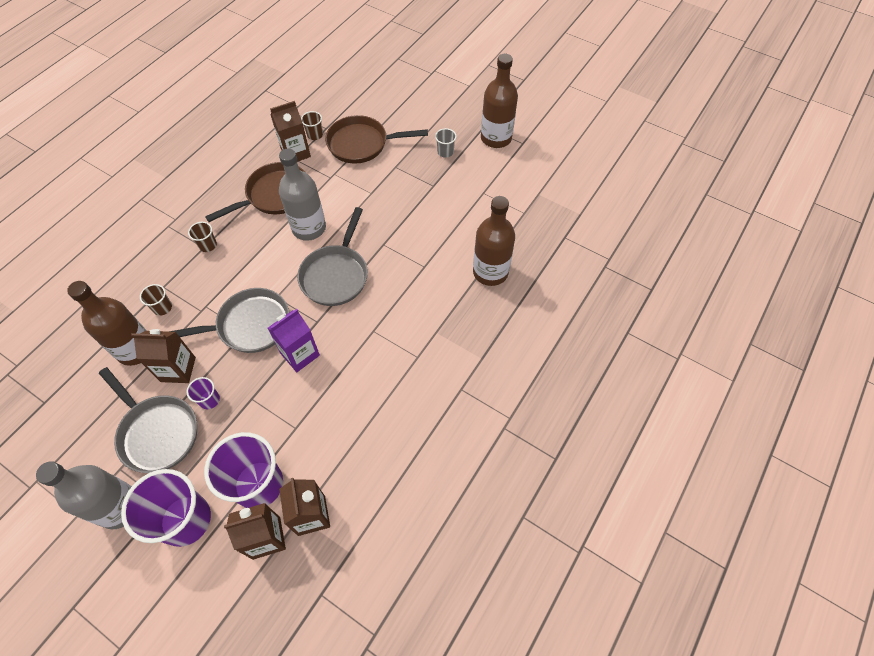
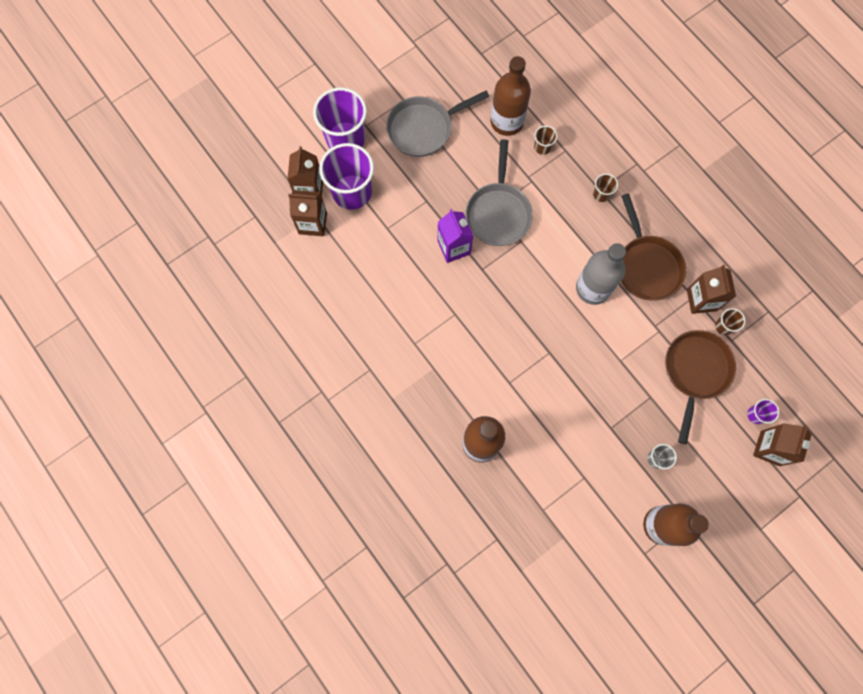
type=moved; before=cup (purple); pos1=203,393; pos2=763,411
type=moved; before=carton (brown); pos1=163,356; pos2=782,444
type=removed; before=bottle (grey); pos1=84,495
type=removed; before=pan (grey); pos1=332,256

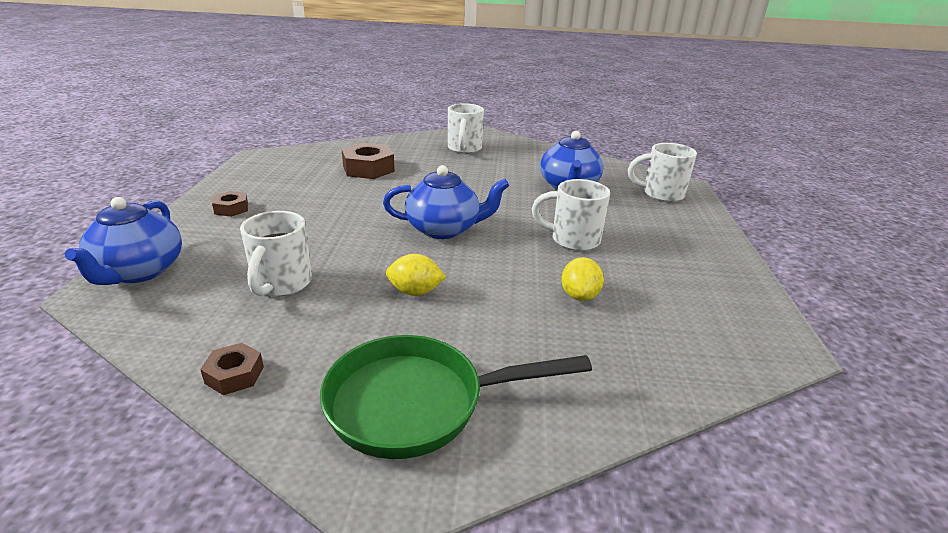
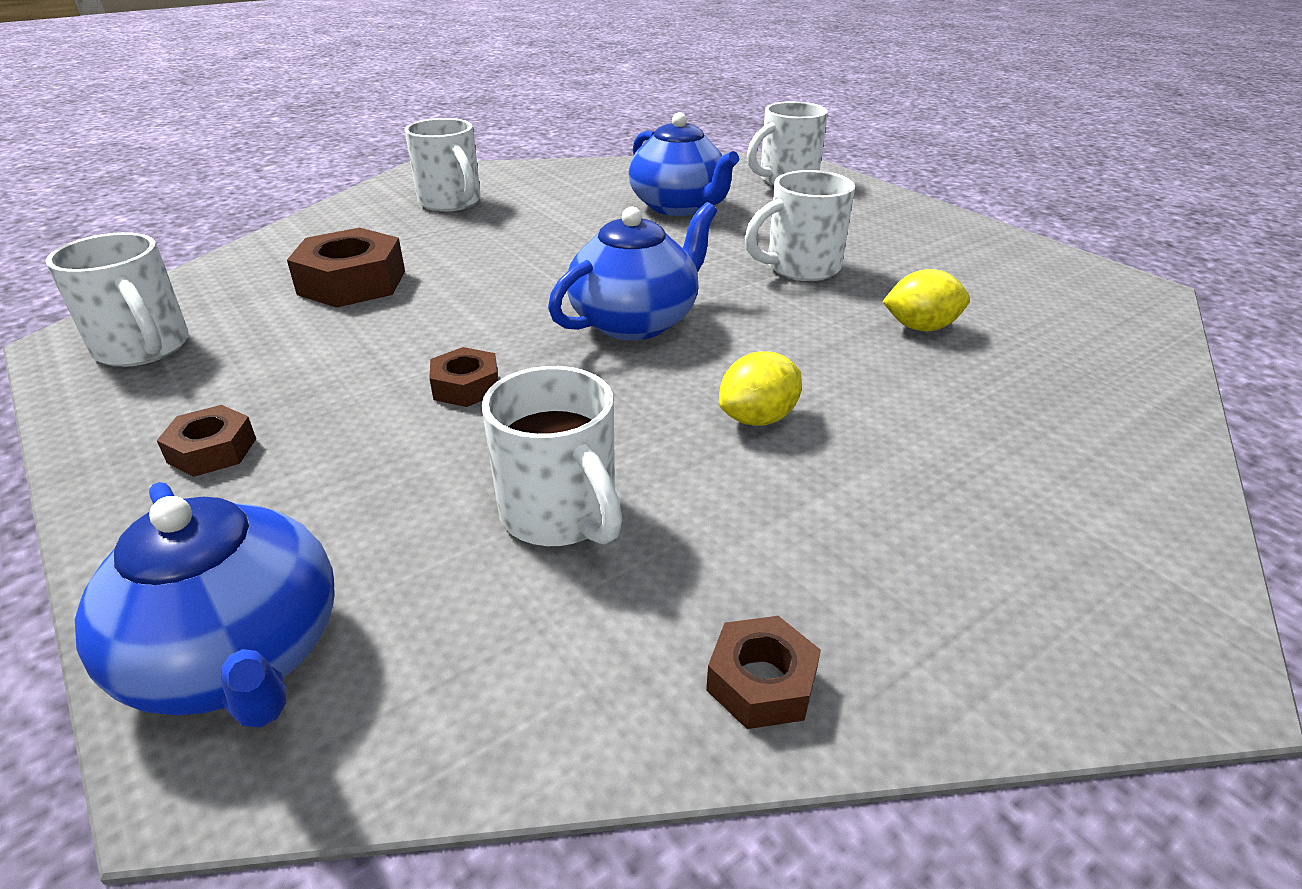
type=added; after=mug (white); pos2=117,299
type=added; after=nut (brown); pos2=463,377
type=turned; before=lemon (yellow); pos1=582,279; pos2=926,300; turn=-60
type=removed; before=pan (green); pos1=456,397

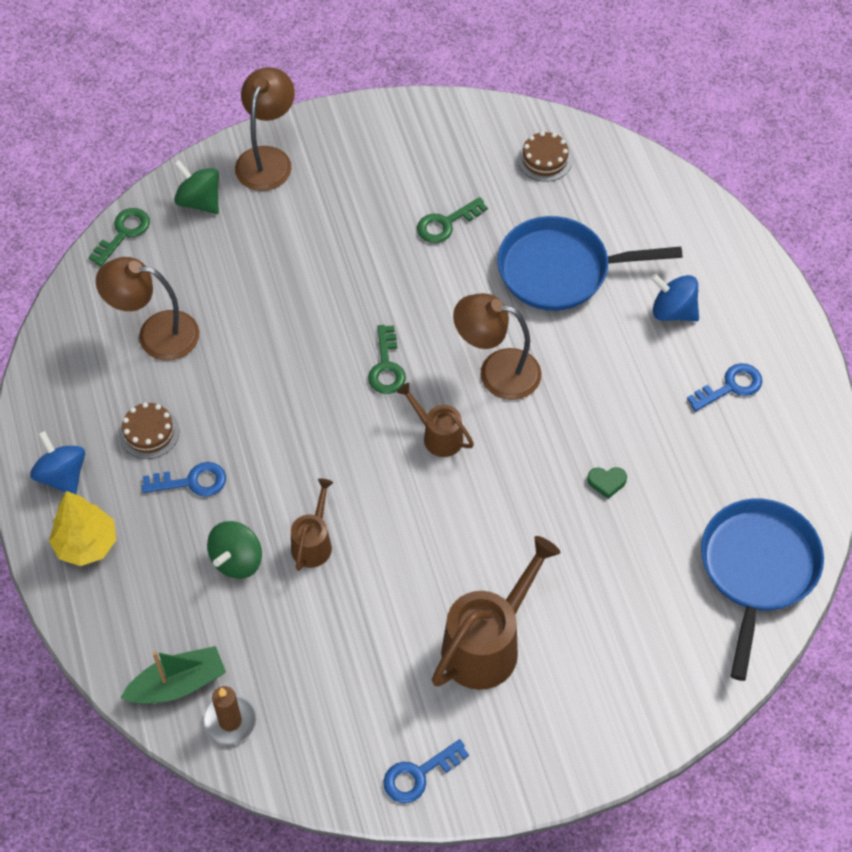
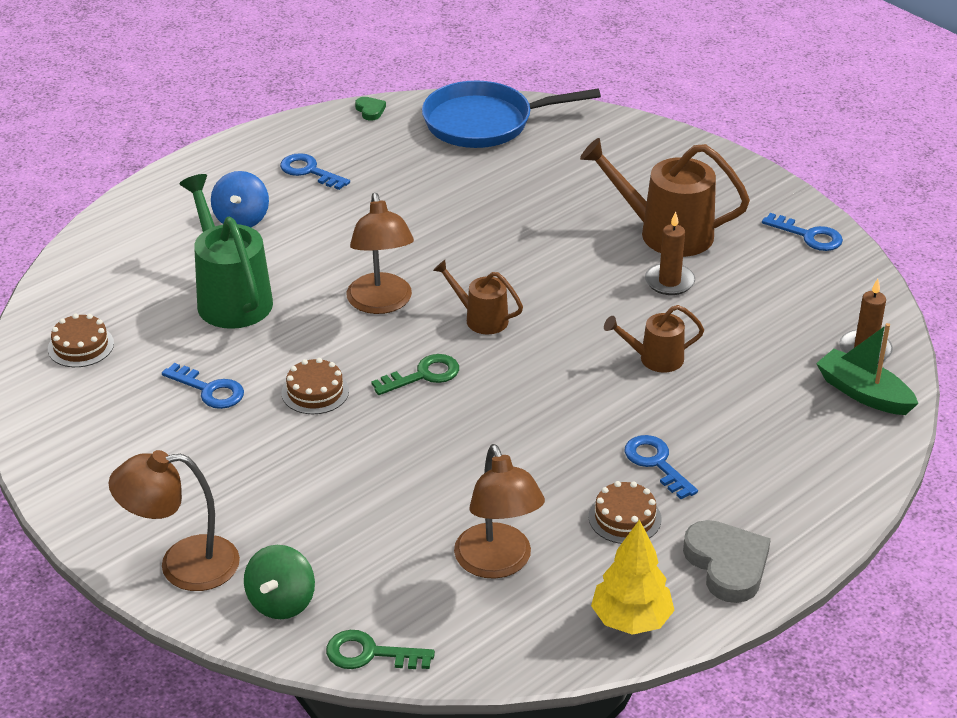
type=recoloured; before=key (green); after=key (blue); pos1=452,220; pos2=203,386
type=replaced; before=pan (blue); after=watering can (green); pos1=590,263; pos2=226,251
type=added; after=cake (brown); pos2=315,386
type=moved; before=heart (green); pos1=607,483; pos2=370,109
type=turned; before=watering can (brown); pos1=435,420; pos2=478,297; turn=105
type=moved; before=tree (yellow); pos1=82,528; pos2=633,577
type=added; after=candle (brown); pos2=670,253
type=replaced; before=spinning top (blue); after=heart (grey); pos1=57,462; pos2=727,561
type=removed; before=spinning top (green); pos1=234,550

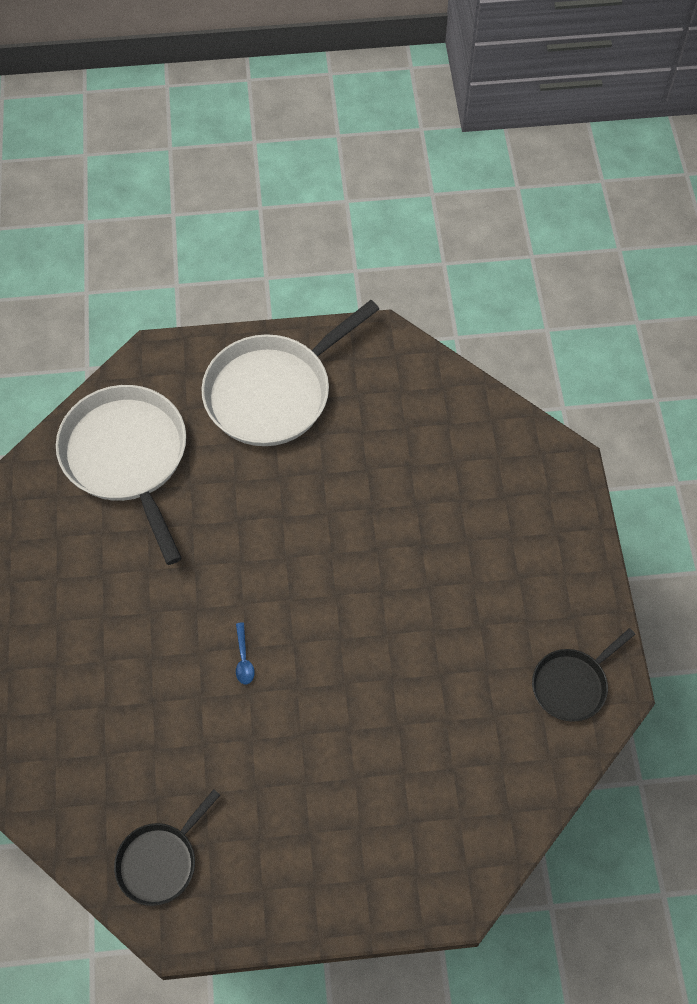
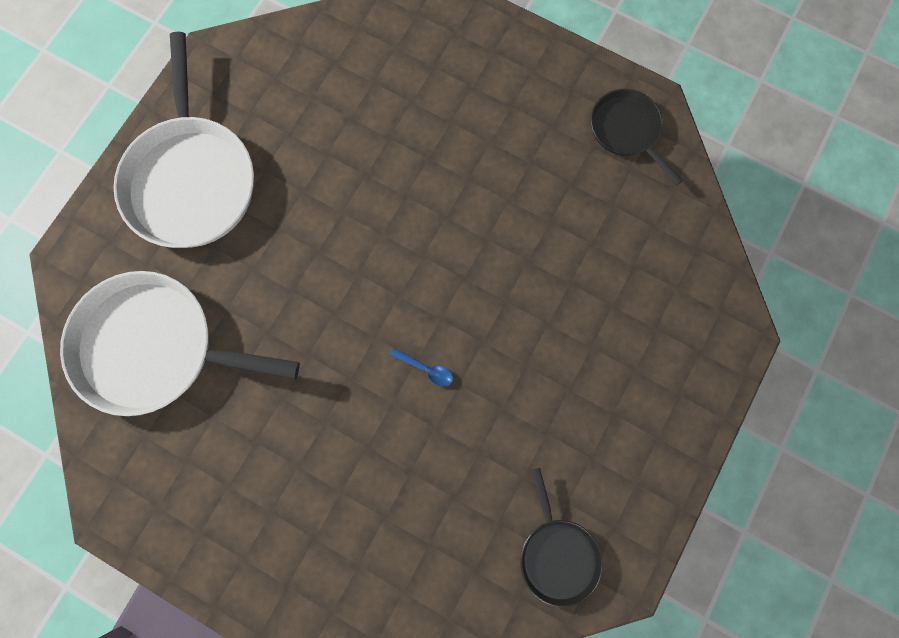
type=turned; before=pan (black); pos1=583,675; pos2=637,137; turn=150

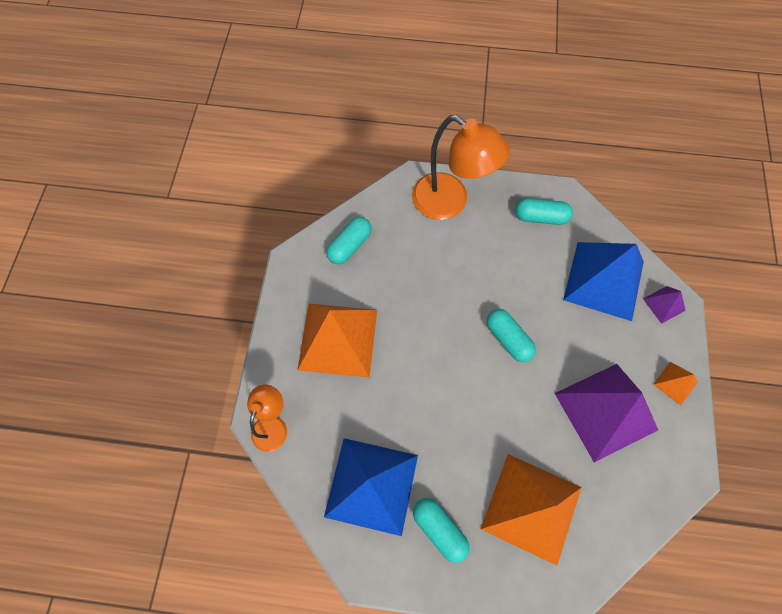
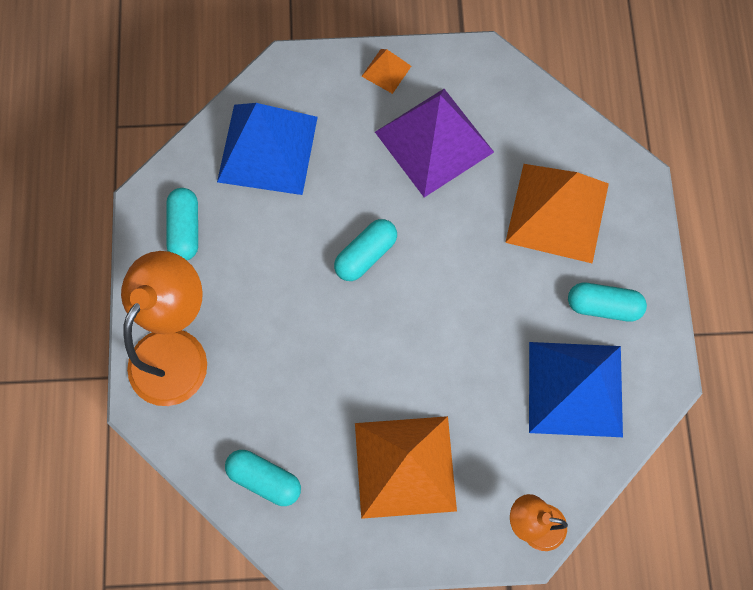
type=turned; before=capsule (turquoise); pos1=441,530; pos2=607,302; turn=60
type=removed; before=pyramid (purple); pos1=664,305

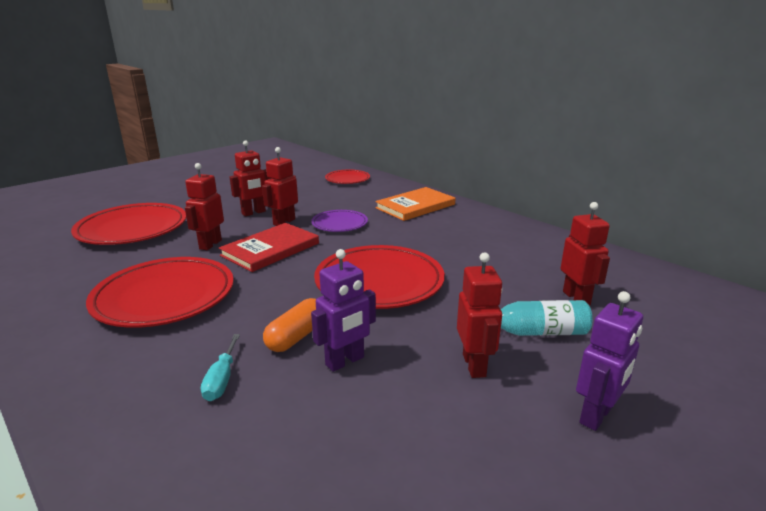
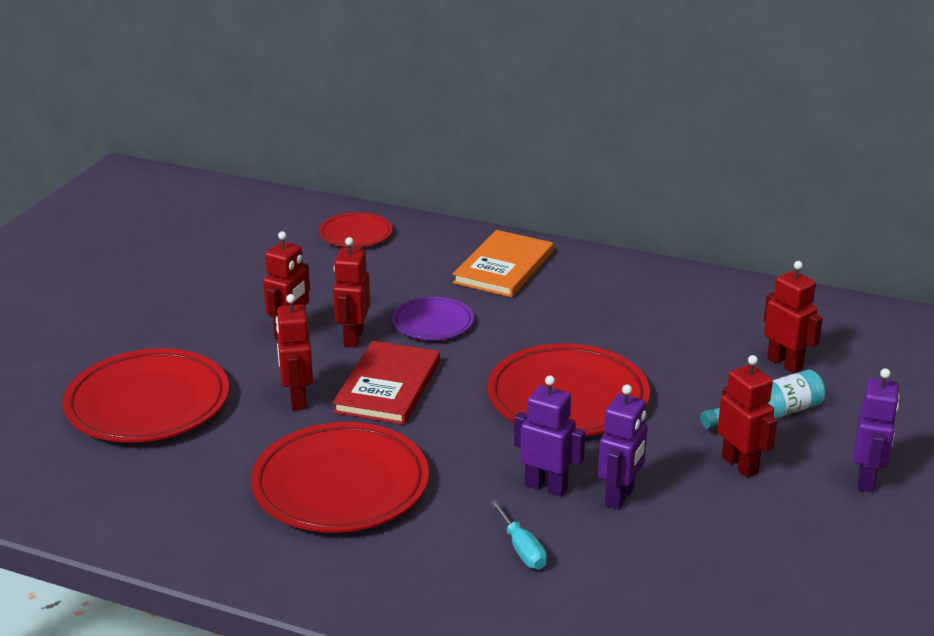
type=replaced; before=capsule (orange); after=robot (purple); pos1=289,325; pos2=549,435

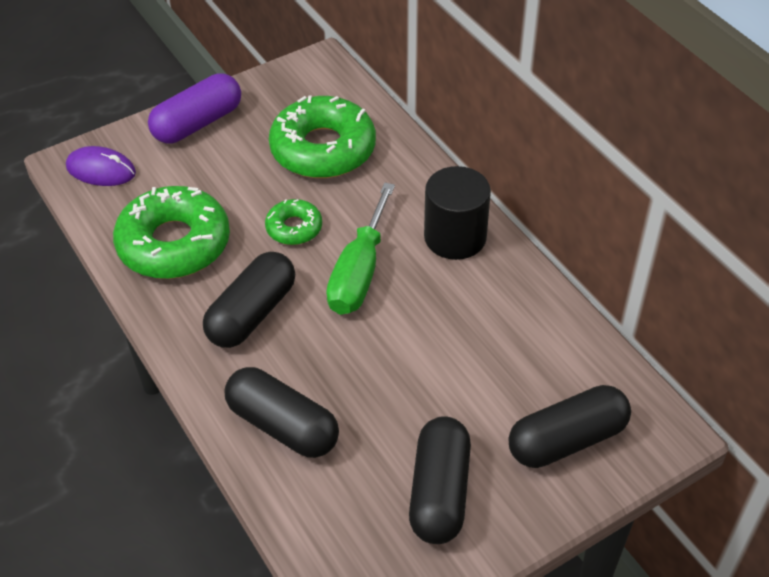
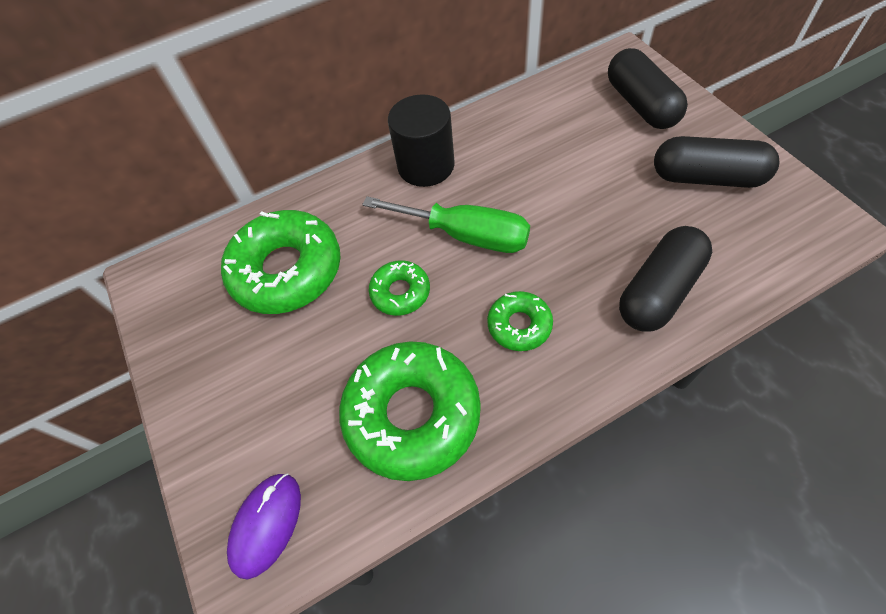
type=replaced; before=capsule (black); after=donut (green); pos1=249,300; pos2=520,321
type=removed; before=capsule (purple); pos1=194,108

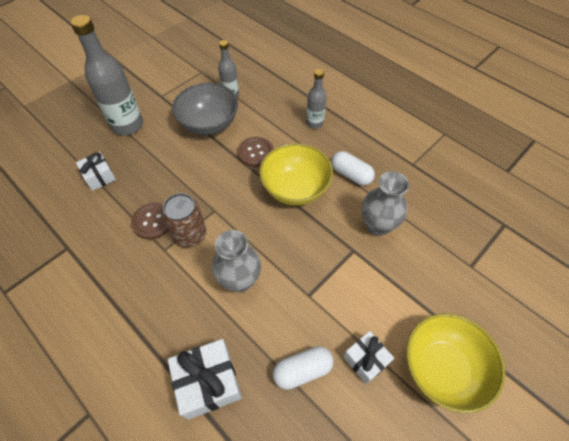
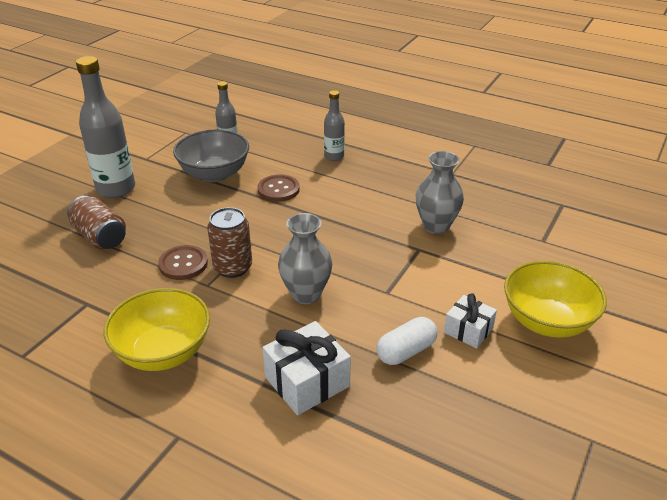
type=replaced; before=gift (white); after=can (brown); pos1=96,171; pos2=96,223
type=moved; before=bowl (yellow); pos1=296,174; pos2=157,329
type=removed; before=capsule (white); pos1=353,168

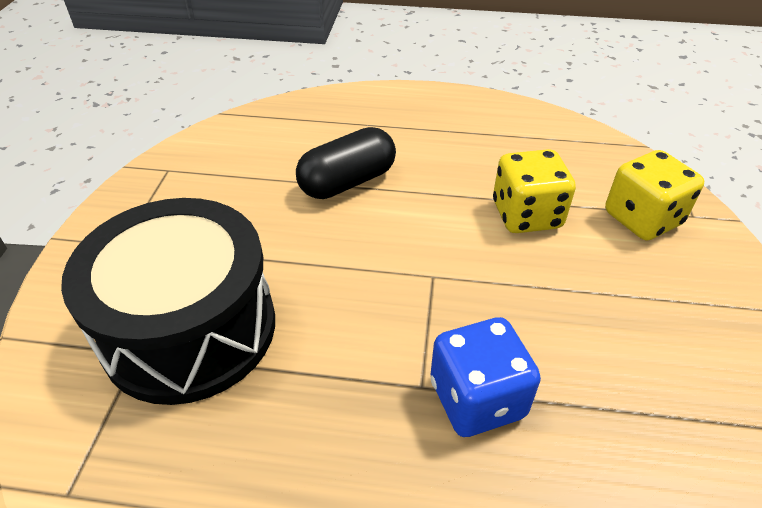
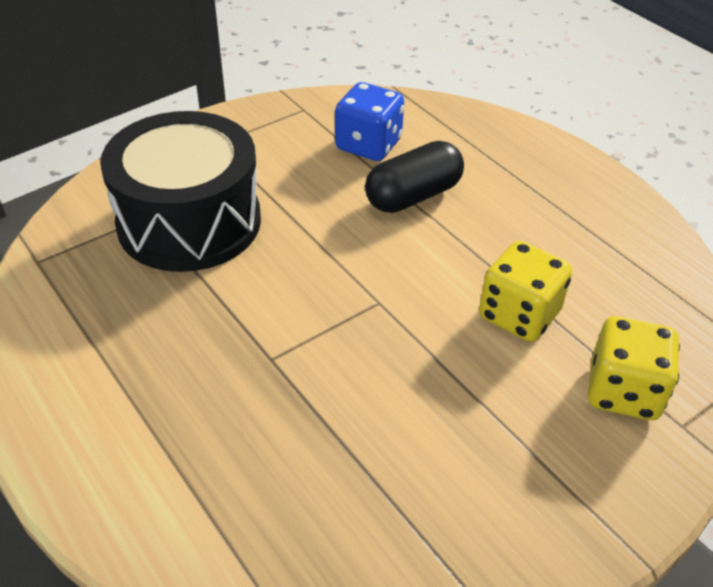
type=moved; before=dice (blue); pos1=486,377; pos2=369,121
type=turned; before=capsule (black); pos1=346,163; pos2=414,177; turn=-45

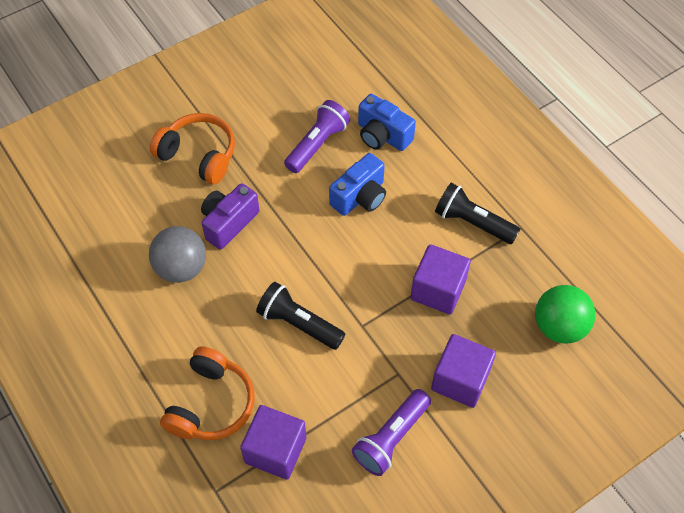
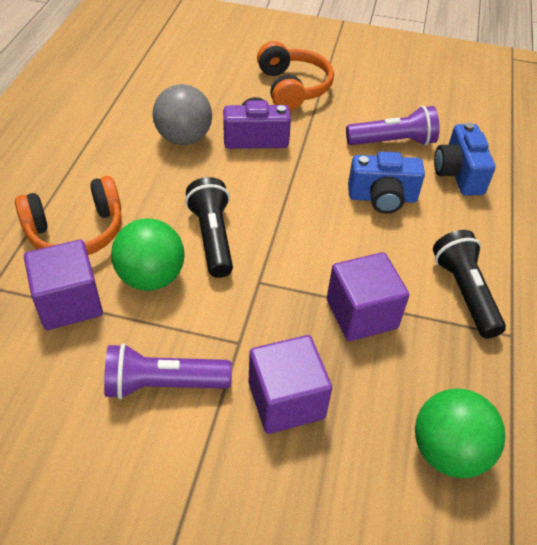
type=added; after=ball (green); pos2=148,254

